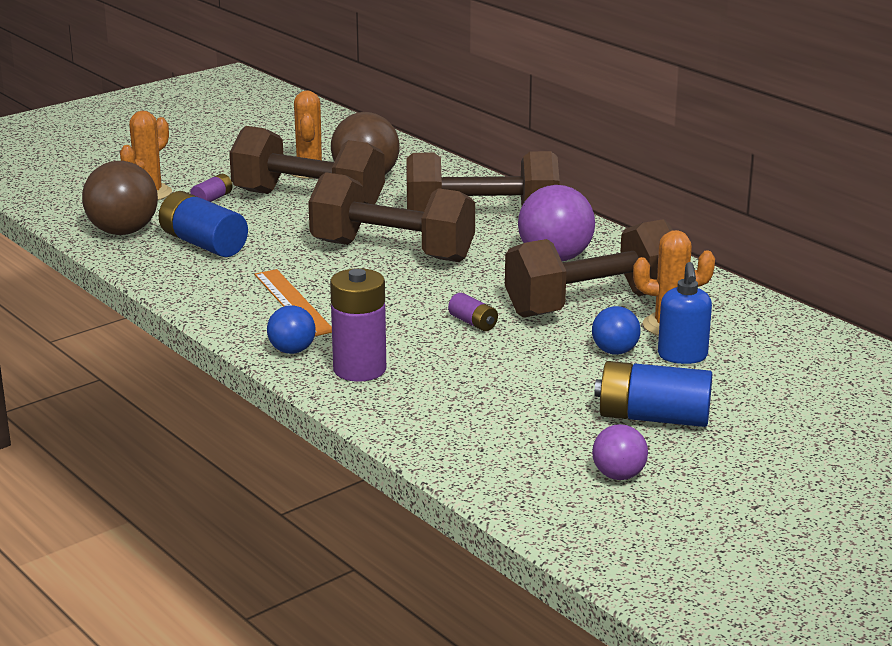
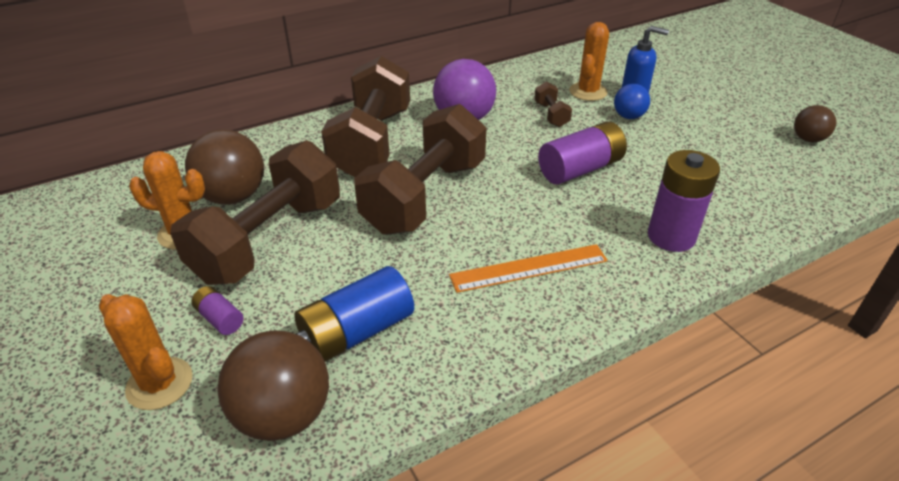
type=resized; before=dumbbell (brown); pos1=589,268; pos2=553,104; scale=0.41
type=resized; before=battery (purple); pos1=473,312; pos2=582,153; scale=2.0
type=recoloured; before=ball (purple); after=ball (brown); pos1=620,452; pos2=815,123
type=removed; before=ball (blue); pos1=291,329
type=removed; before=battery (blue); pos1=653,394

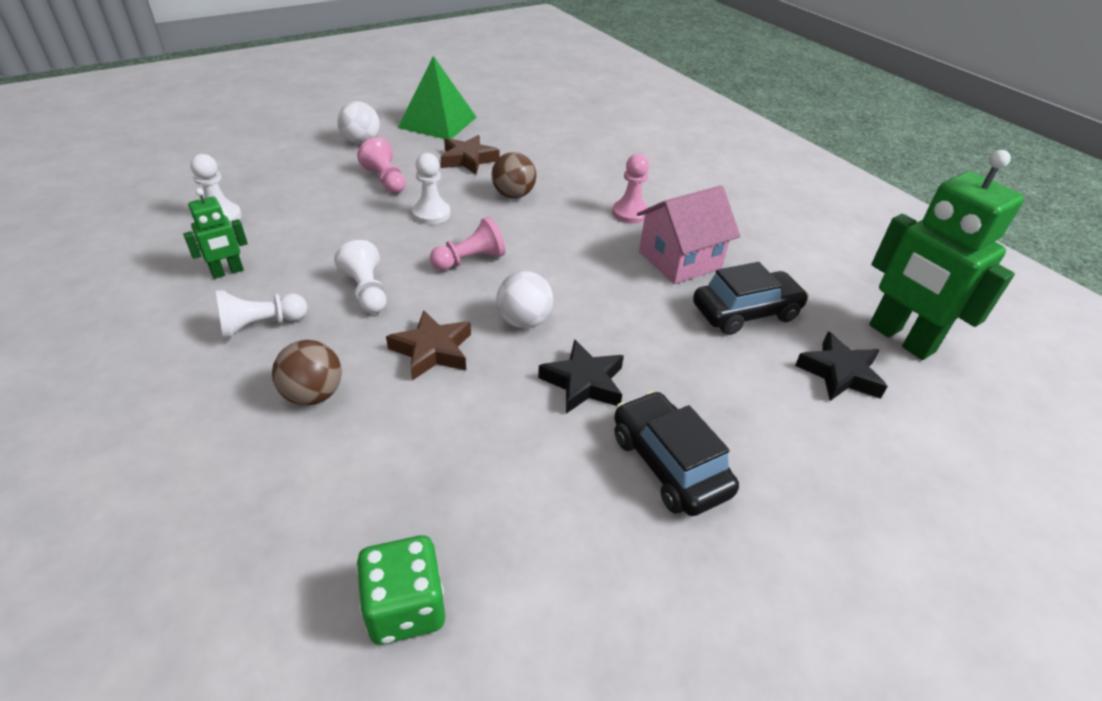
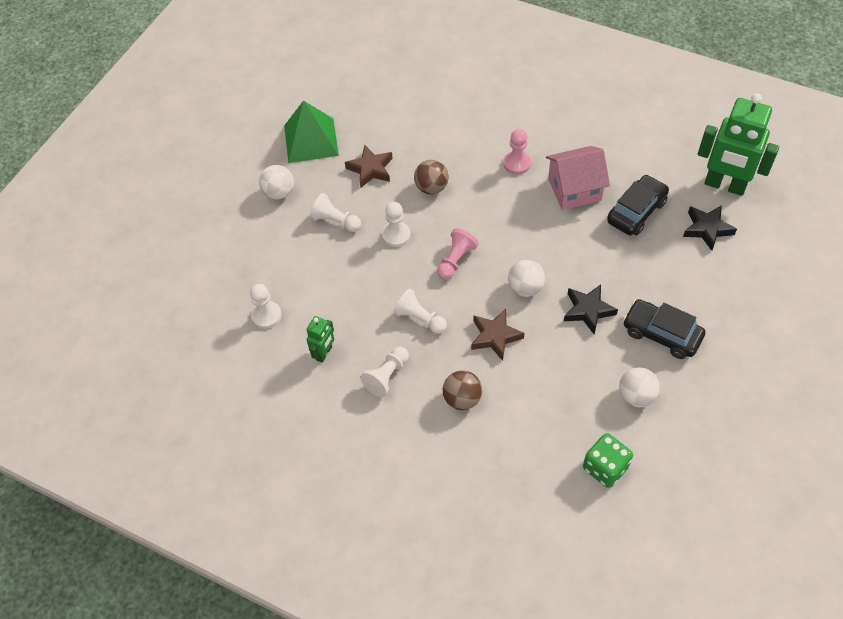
type=recoloured; before=pawn (pink); after=pawn (white); pos1=381,165; pos2=335,212
type=turned; before=house (pink); pos1=688,235; pos2=578,178; turn=45
type=added; after=ball (white); pos2=639,387

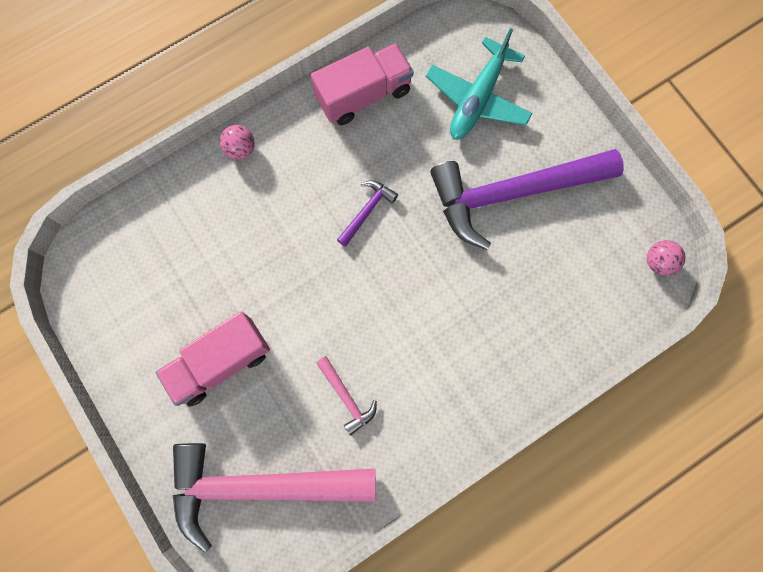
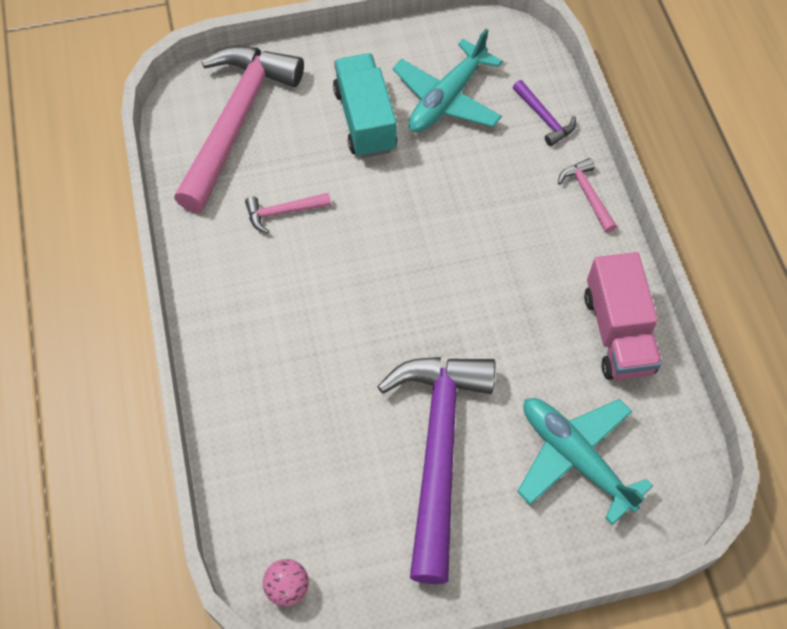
type=recoloured; before=truck (pink); after=truck (turquoise); pos1=212,359; pos2=365,105
type=added; after=plane (turquoise); pos2=447,81
type=moved; before=hammer (purple); pos1=367,213; pos2=544,113
type=replaced; before=ball (pink); after=hammer (pink); pos1=237,142; pos2=587,195

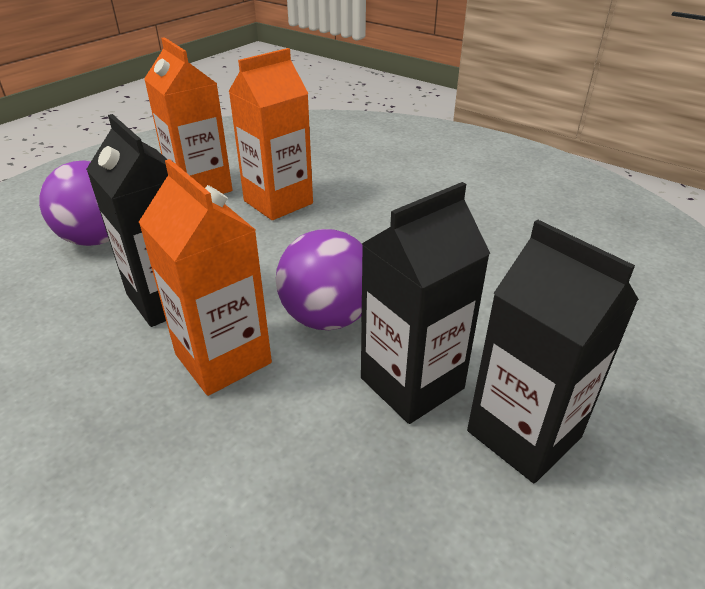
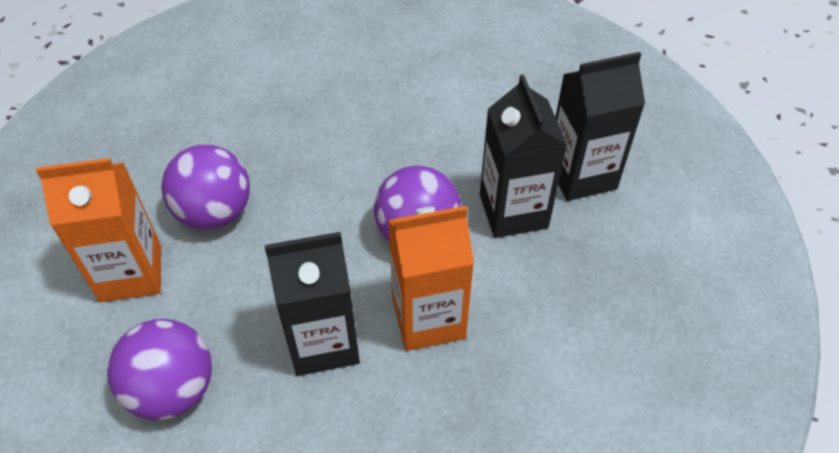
type=replaced; before=carton (orange); after=ball (purple); pos1=270,134; pos2=205,187

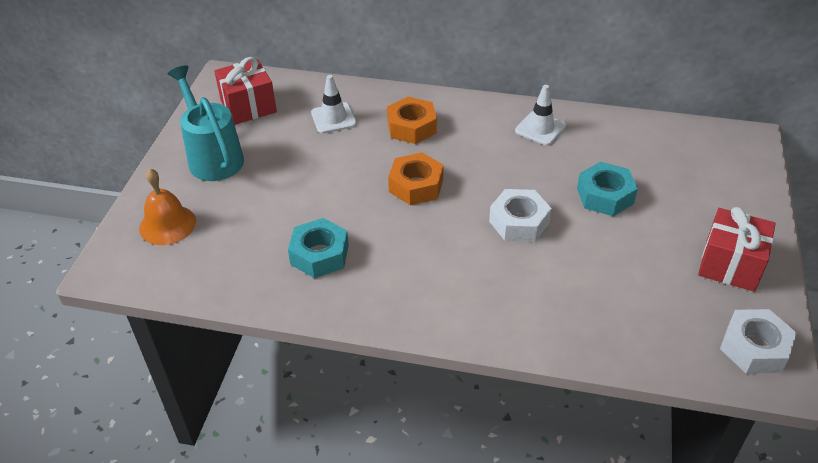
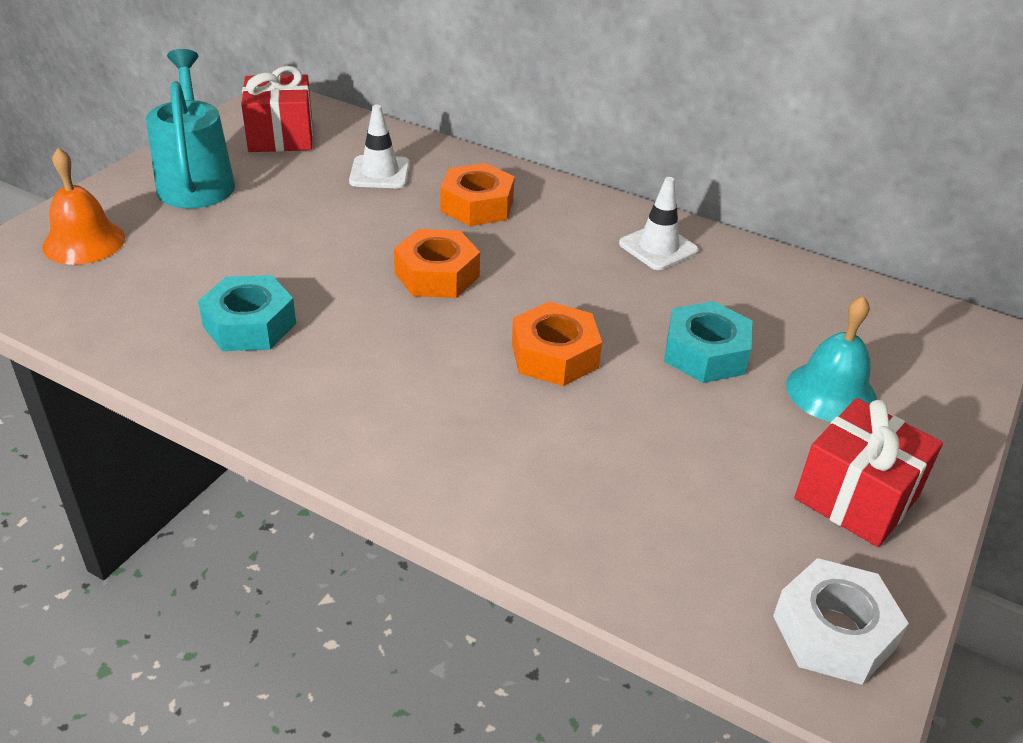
type=recoloured; before=nut (white); after=nut (orange); pos1=520,215; pos2=557,344
type=added; after=bell (turquoise); pos2=831,359

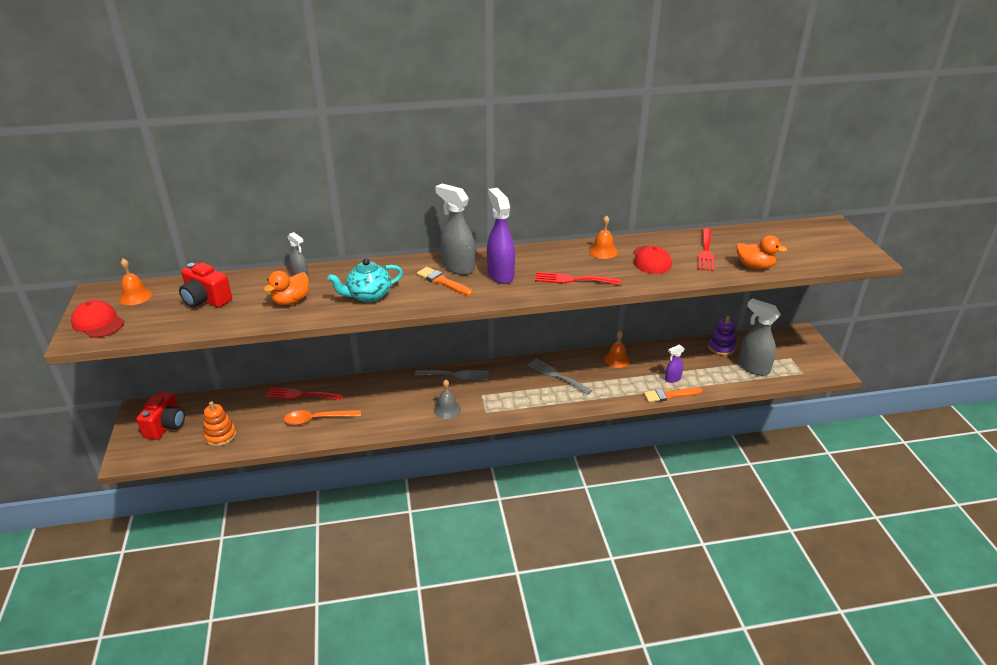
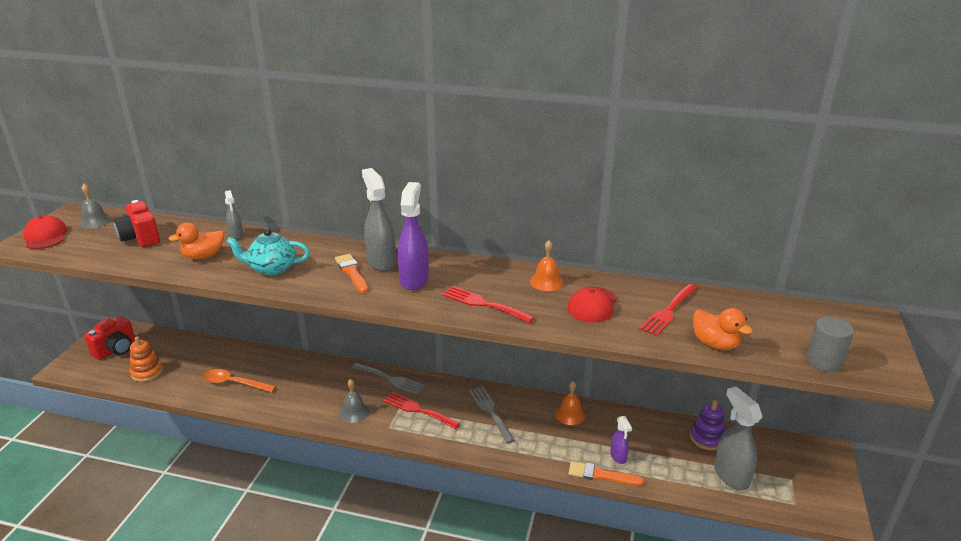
type=recoloured; before=bell (orange); after=bell (grey); pos1=135,281; pos2=95,206
type=moved; before=fork (red); pos1=304,393; pos2=421,410
type=turned; before=spray bottle (purple); pos1=675,363; pos2=621,440; turn=-105
type=added; after=cylinder (grey); pos2=830,344

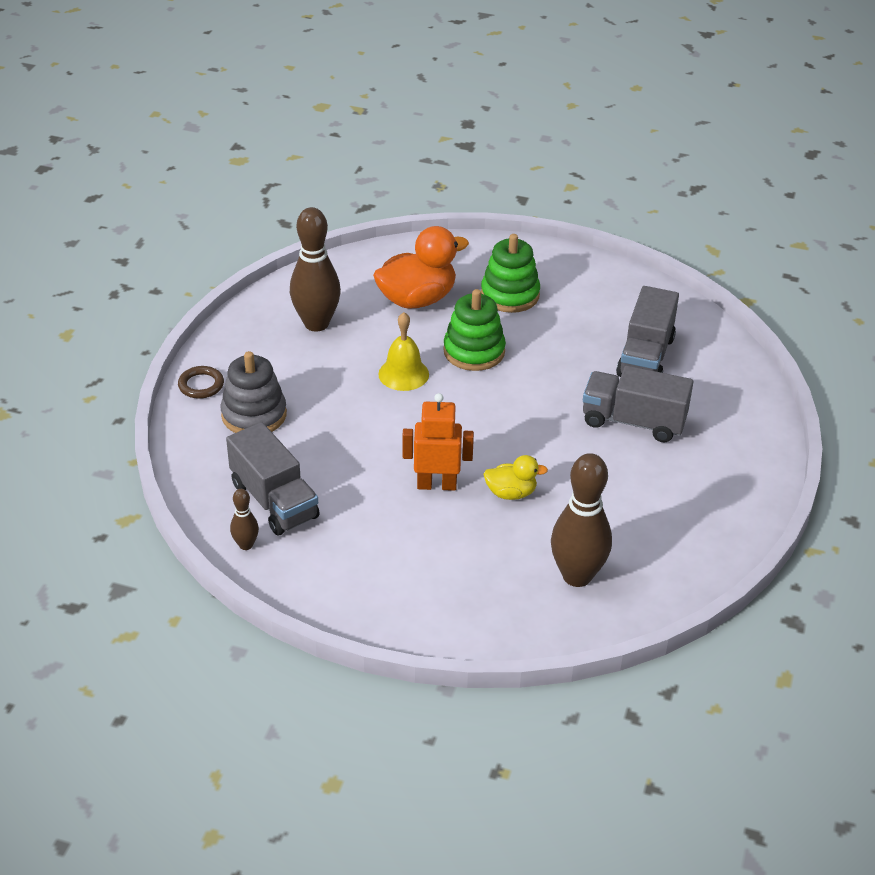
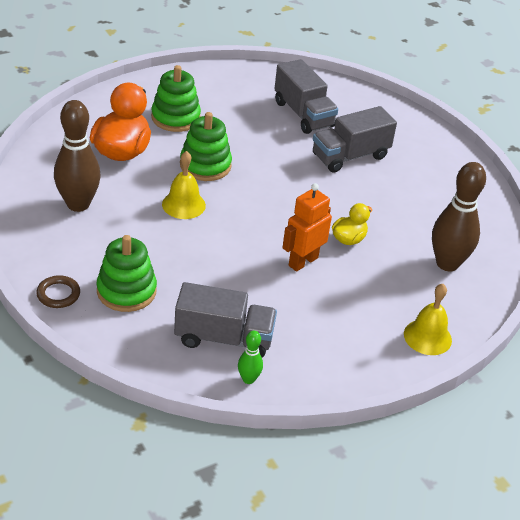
type=recoloured; before=stacking toy (grey); after=stacking toy (green); pos1=253,392; pos2=126,273
type=recoloured; before=bowling pin (brown); after=bowling pin (green); pos1=244,519; pos2=250,357
type=added; after=bell (yellow); pos2=428,319

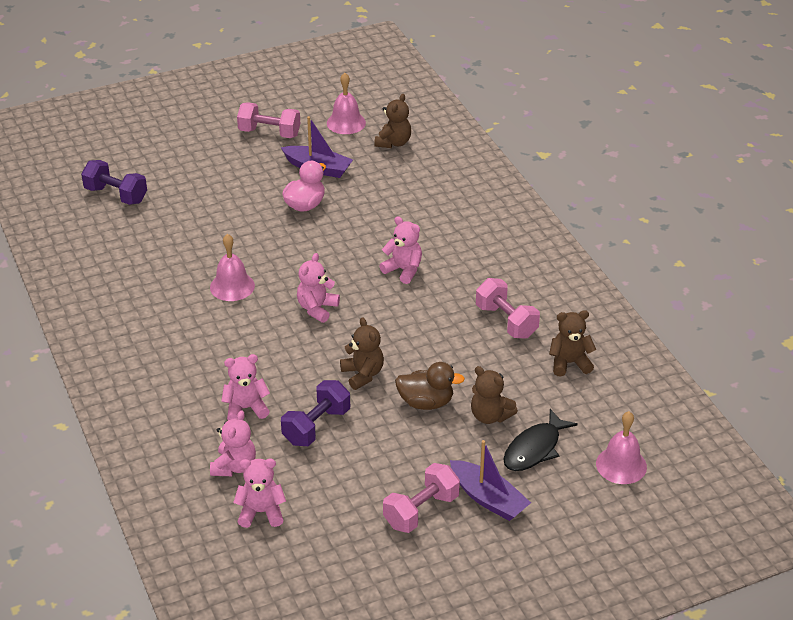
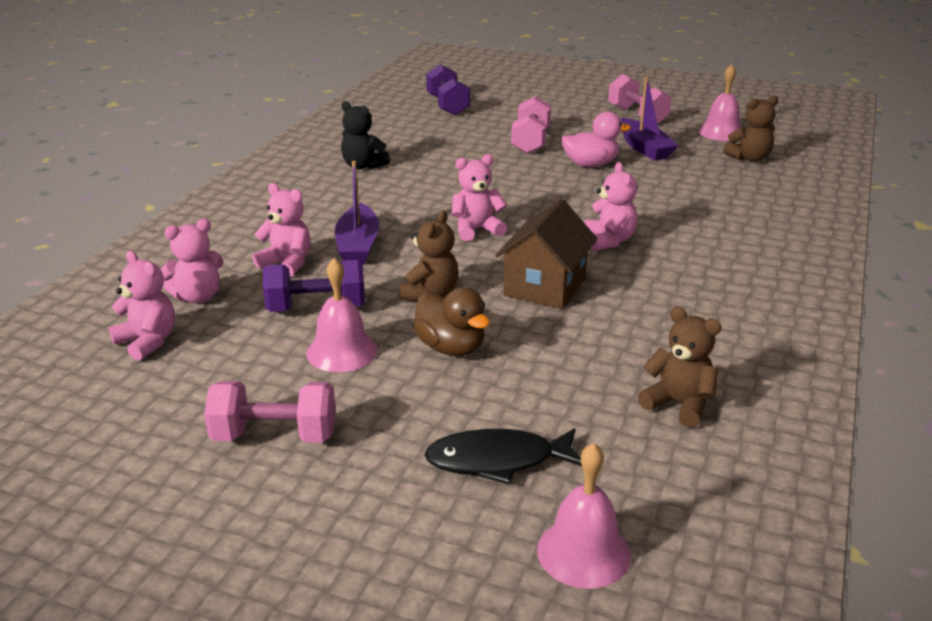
type=moved; before=bell (pink); pos1=232,267; pos2=341,315
type=moved; before=boat (purple); pos1=490,480; pos2=357,212
type=added; after=teddy bear (black); pos2=365,135
type=added; after=house (brown); pos2=546,254
type=moved; before=dumbbell (pink); pos1=508,308; pos2=531,125
type=removed; before=teddy bear (brown); pos1=494,395

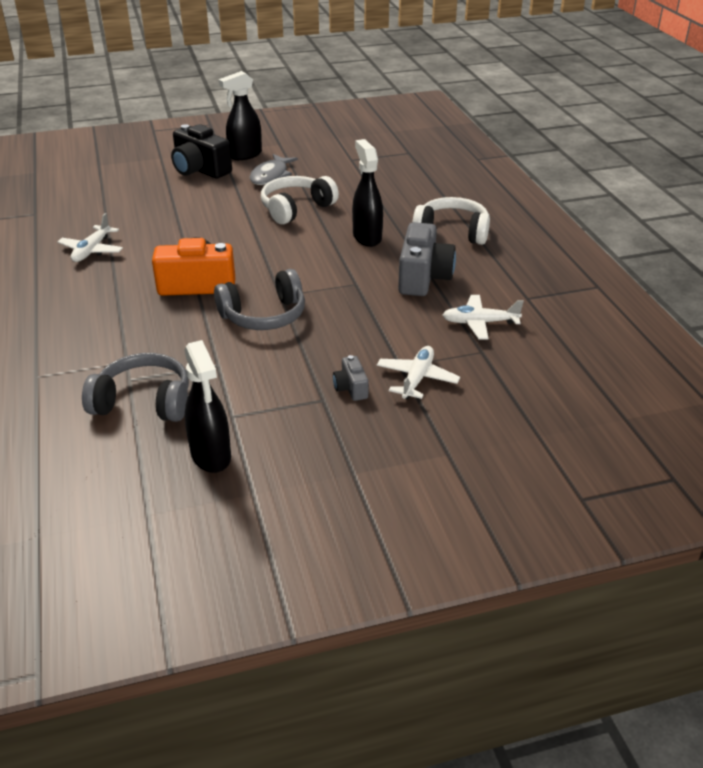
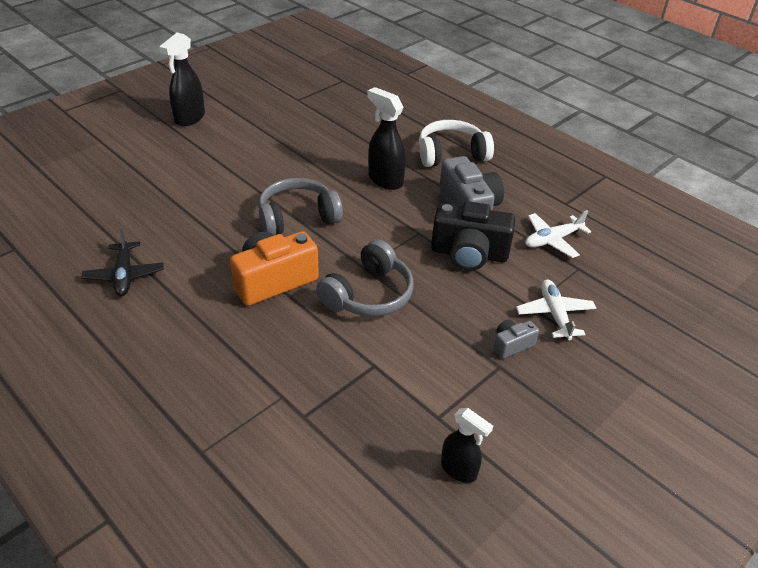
type=recoloured; before=plane (white); after=plane (black); pos1=90,237; pos2=123,262
type=moved; before=headphones (grey); pos1=135,387; pos2=300,206
type=moved; before=camera (black); pos1=201,151; pos2=473,236
type=resized; before=spray bottle (black); pos1=207,406; pos2=467,445; scale=0.65
type=turned; before=camera (grey); pos1=351,378; pos2=516,339; turn=105
type=removed; before=fish (grey); pos1=274,169
type=removed; before=headphones (white); pos1=300,200

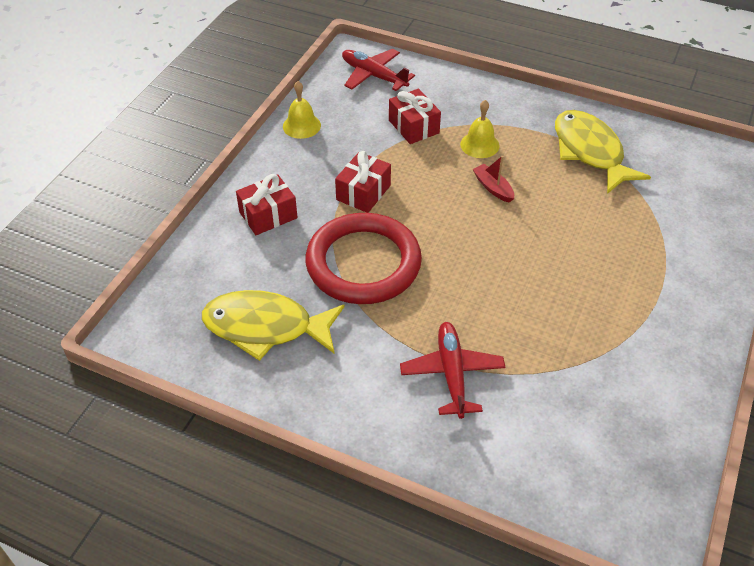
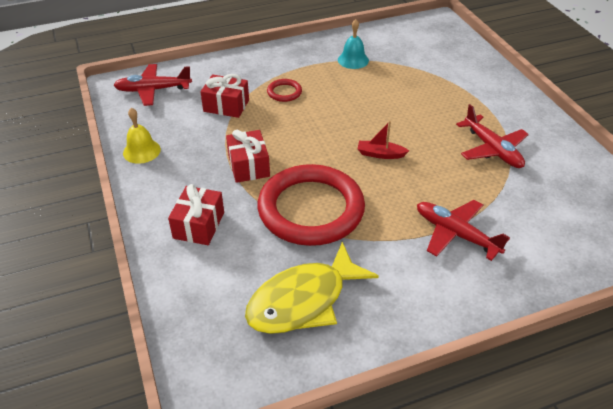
type=replaced; before=bell (yellow); after=ring (red); pos1=479,129; pos2=284,90
type=replaced; before=fish (yellow); after=bell (turquoise); pos1=603,152; pos2=353,44
type=moved; before=boat (red); pos1=493,179; pos2=383,140
type=added; after=plane (red); pos2=492,136

